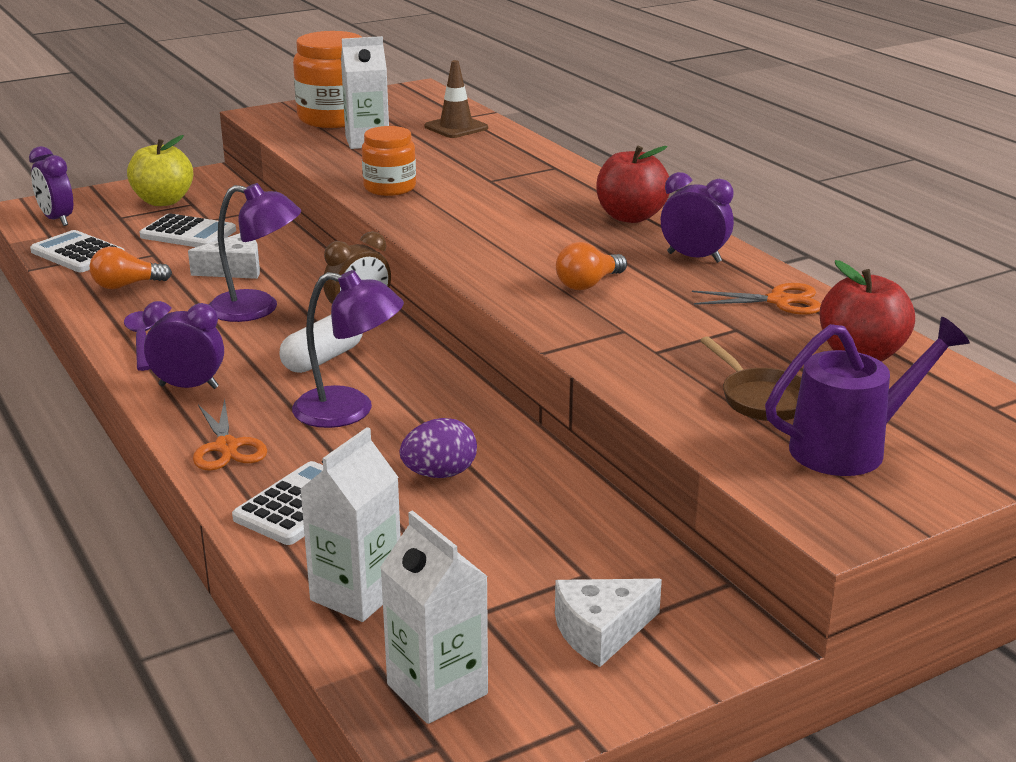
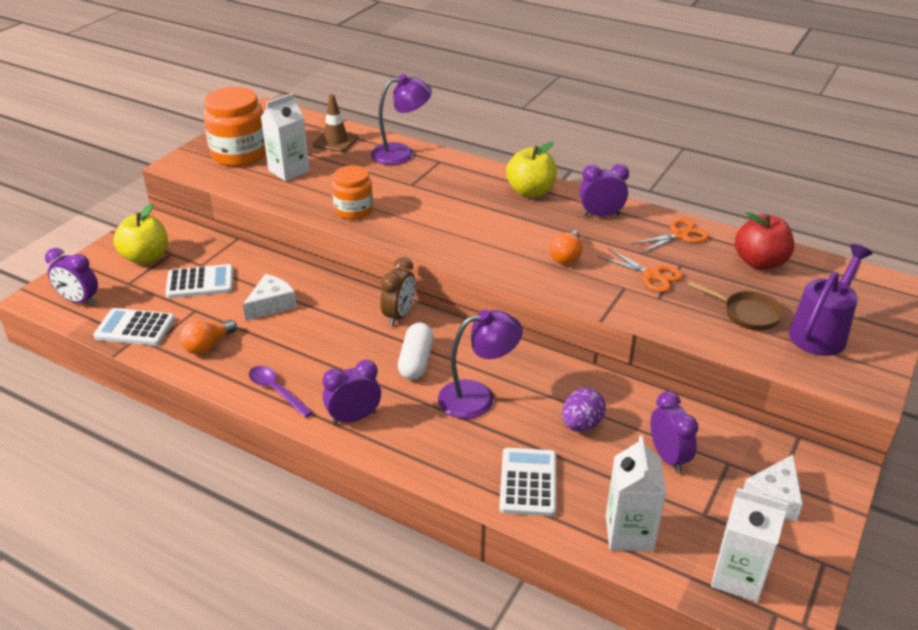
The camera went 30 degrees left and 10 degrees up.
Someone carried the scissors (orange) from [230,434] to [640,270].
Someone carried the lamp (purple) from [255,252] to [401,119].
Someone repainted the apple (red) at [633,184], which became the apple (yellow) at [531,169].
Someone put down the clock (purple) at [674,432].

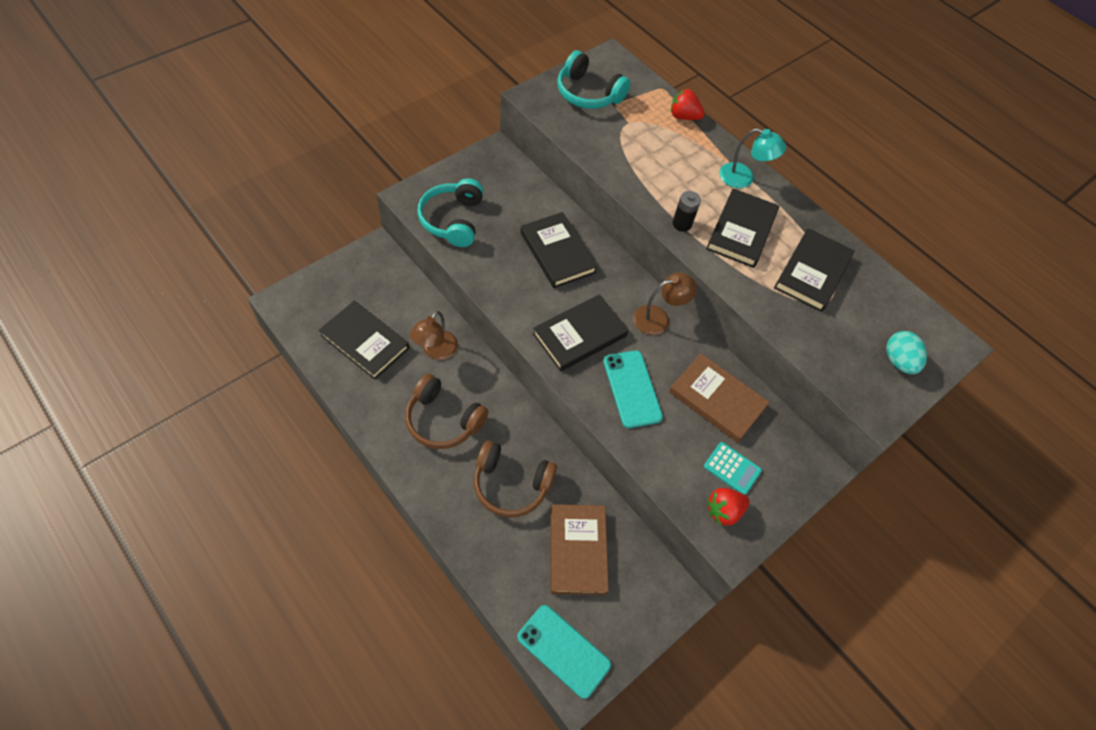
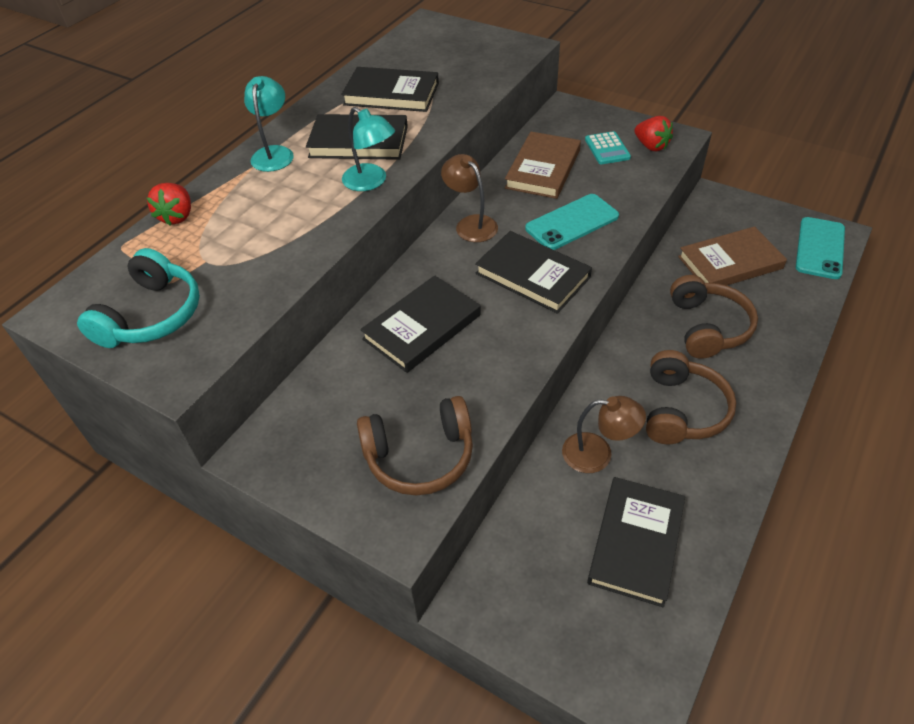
The camera went 100 degrees left and 10 degrees down.
Someone repainted the headphones (turquoise) at [450,212], which became the headphones (brown) at [415,445].
Someone swapped the battery (black) at [686,211] for the lamp (turquoise) at [368,149].
Someone rotated the calculator (turquoise) at [733,468] by 150 degrees clockwise.
Someone took away the egg (turquoise) at [906,352].

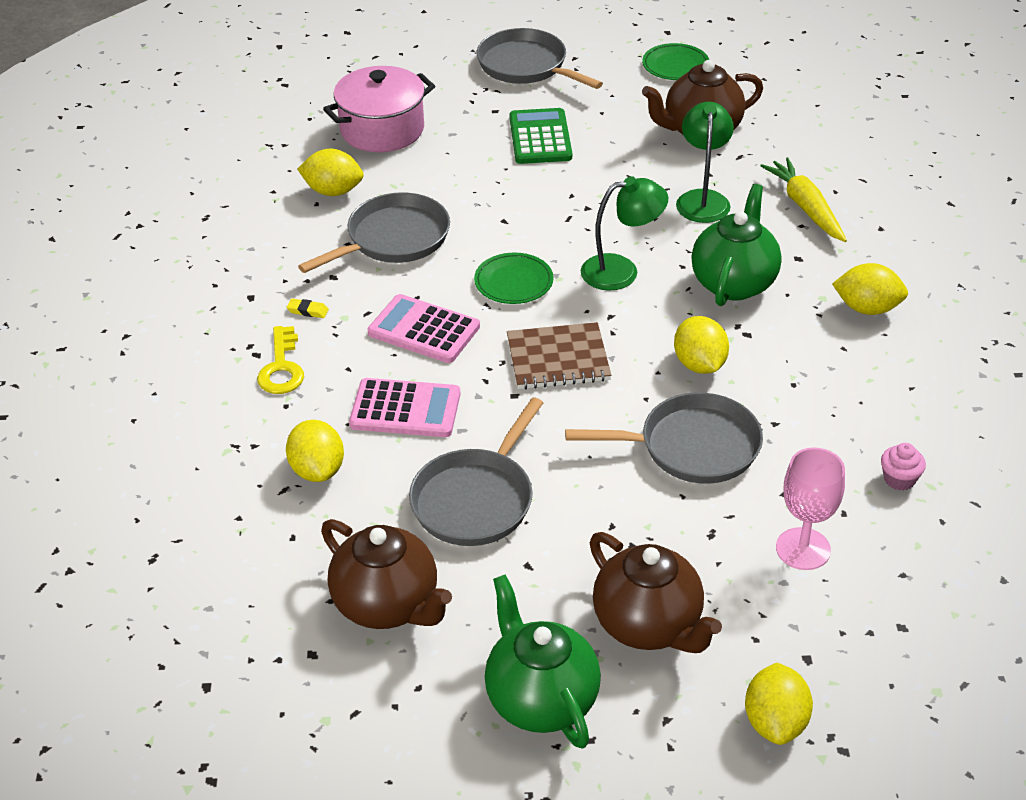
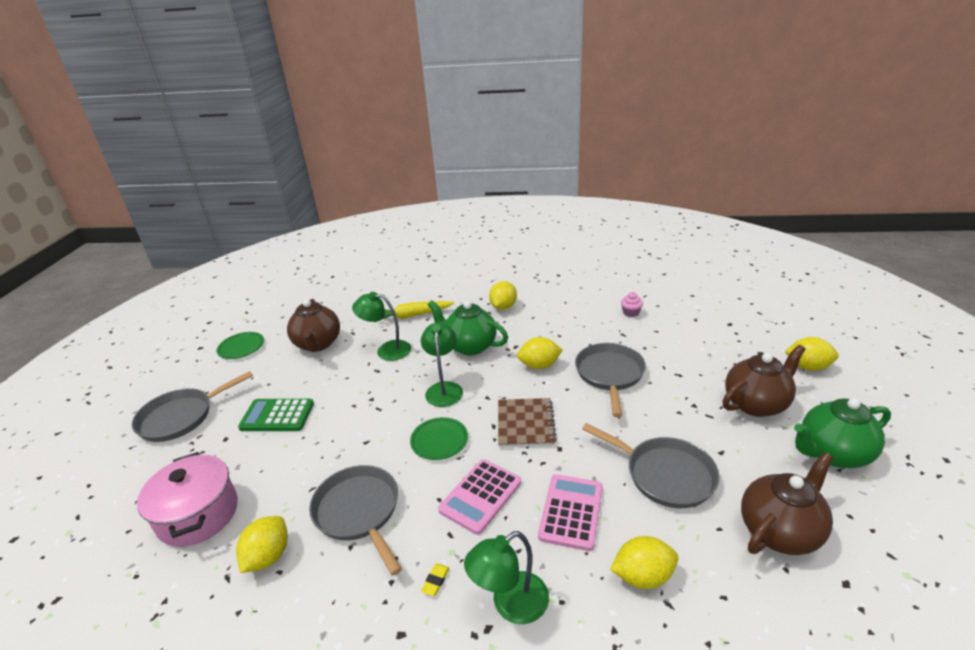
The camera went 80 degrees left and 10 degrees down.
Someone swapped the key (yellow) at [280,360] for the lamp (green) at [506,577].
Someone took away the goblet (pink) at [810,508].

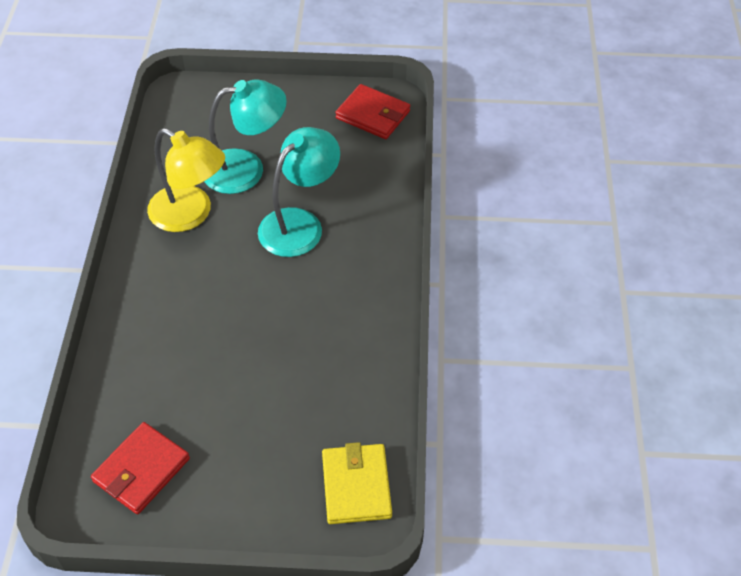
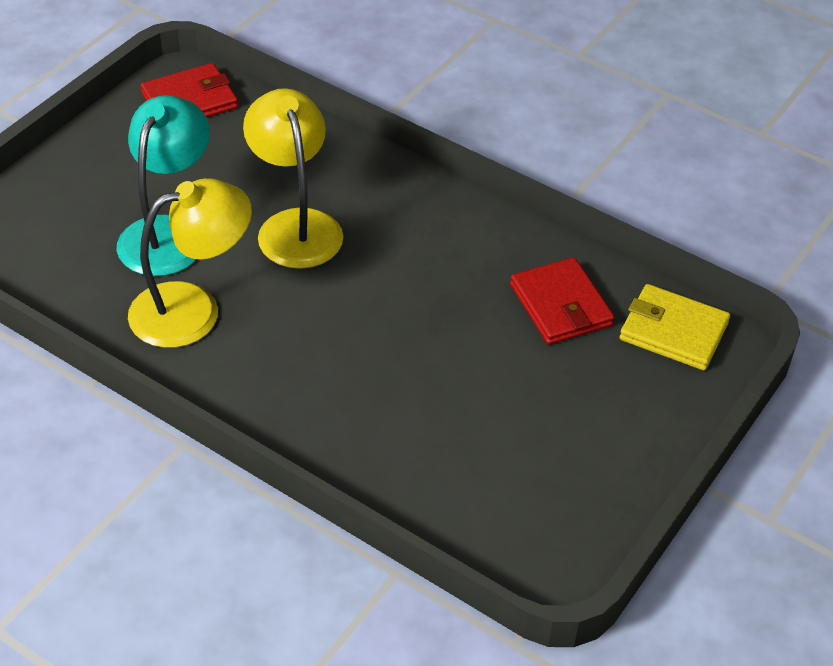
The camera went 60 degrees left and 5 degrees down.
Someone carried the wallet (red) from [140,468] to [562,301].
Someone repainted the lamp (turquoise) at [299,192], which became the lamp (yellow) at [293,178].

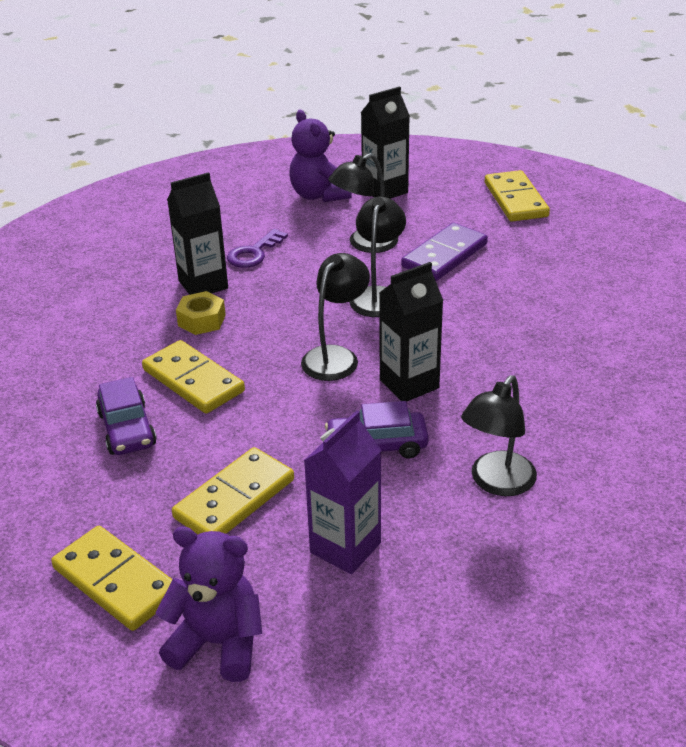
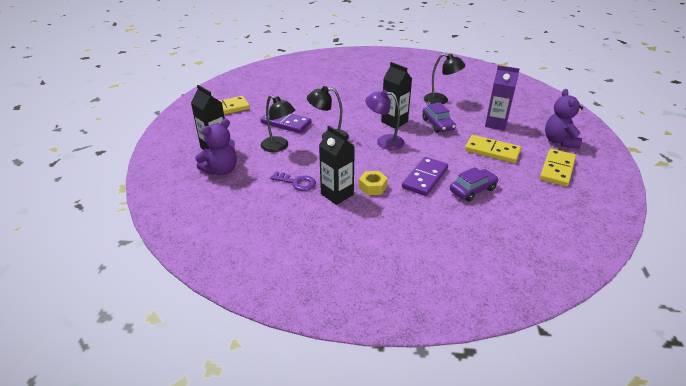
The camera went 105 degrees left and 0 degrees up.
Someone repainted the domino (yellow) at [193,377], which became the domino (purple) at [425,176].
Someone repainted the lamp (black) at [335,317], which became the lamp (purple) at [385,120].

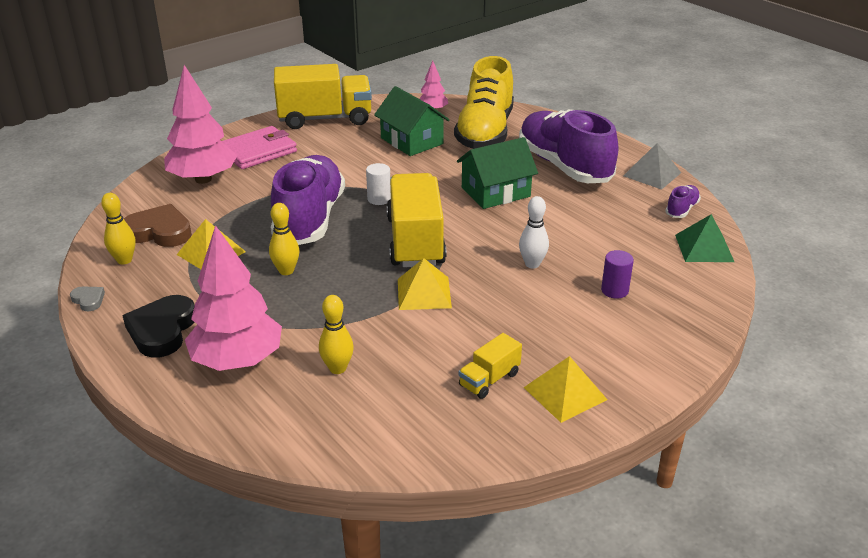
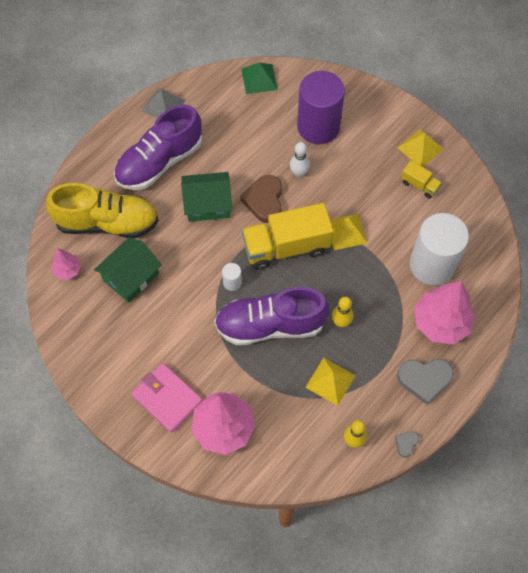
The camera went 100 degrees left and 30 degrees up.
Someone repainted the heart (black) at [159,326], which became the heart (grey) at [425,382].
Someone carried the heart (brown) from [158,225] to [261,199].
Someone took away the truck (yellow) at [323,96].
Someone swapped the bowling pin (yellow) at [336,334] for the cylinder (white) at [439,249].
Someone rotated the house (green) at [497,173] by 60 degrees counterclockwise.
Someone scaled the cylinder (purple) at [617,274] by 2.48.
Someone took away the shoe (purple) at [683,201].

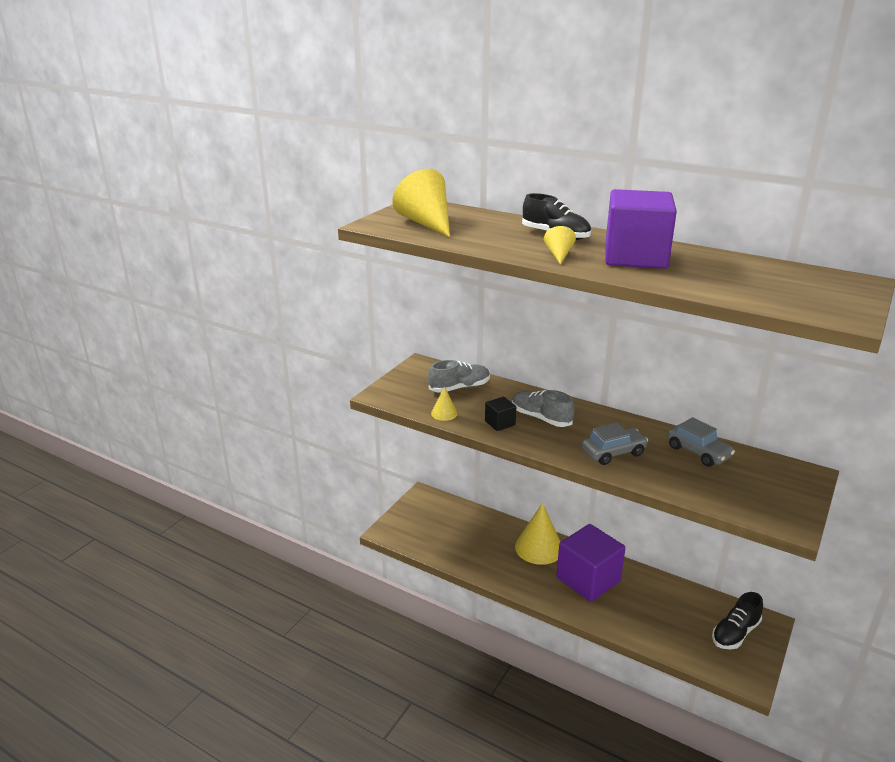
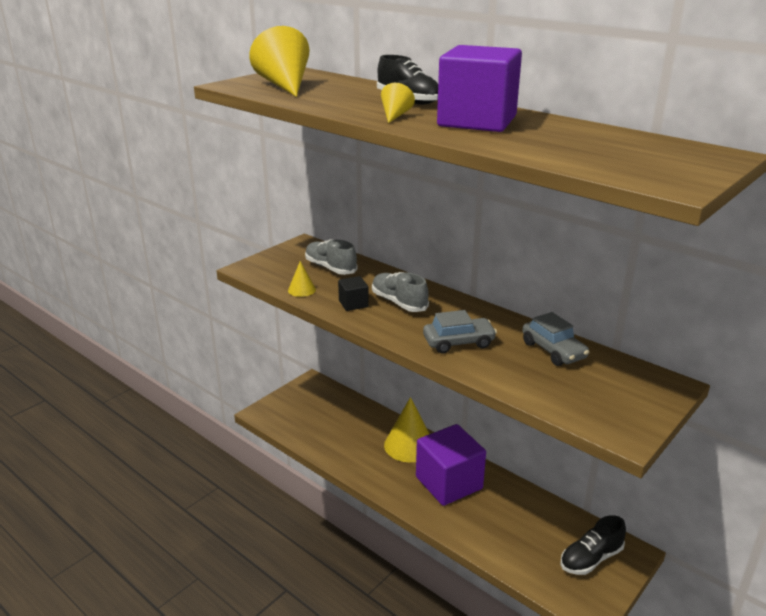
The camera went 10 degrees right and 0 degrees up.
Someone rotated the shoe (grey) at [459,376] by 120 degrees counterclockwise.

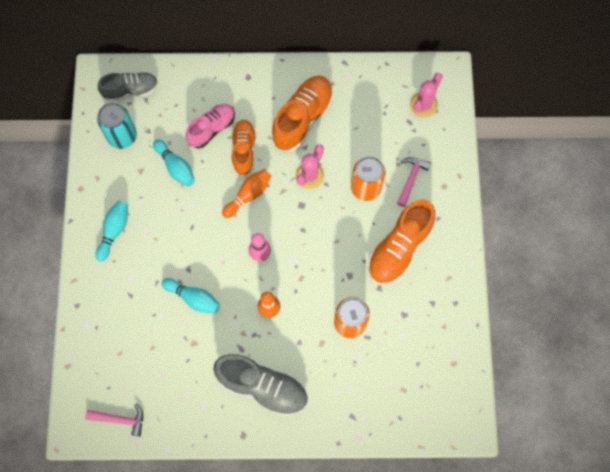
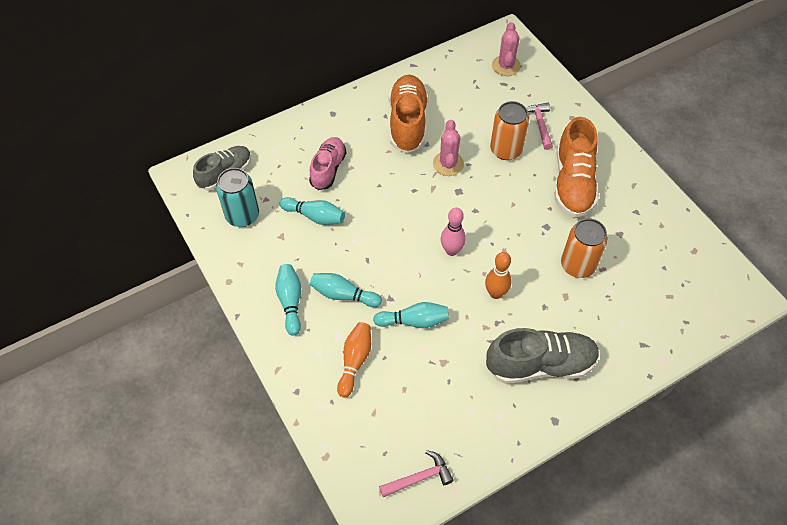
The camera went 30 degrees left and 15 degrees down.
Someone carried the bowling pin (orange) from [247,193] to [354,359].
Someone took away the shoe (orange) at [243,148].
Someone put down the bowling pin (turquoise) at [346,290].

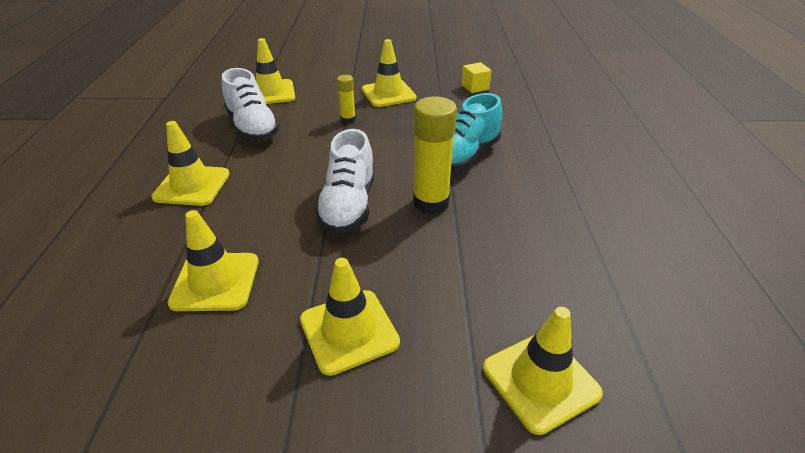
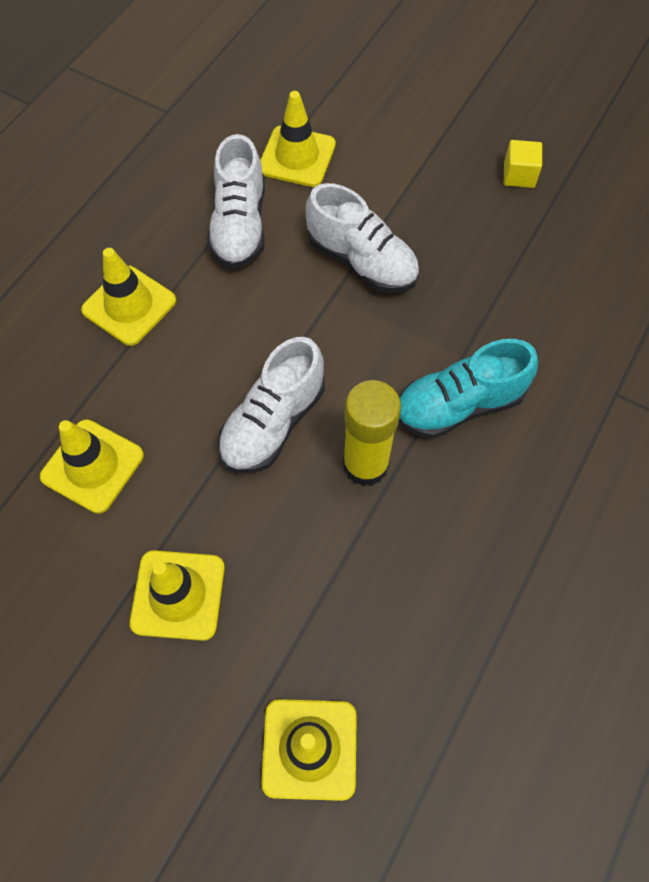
The camera went 30 degrees right and 25 degrees up.
Someone swapped the glue stick (yellow) at [346,99] for the shoe (white) at [362,238].
Someone took away the traffic cone (yellow) at [389,73].
Someone carried the cube (yellow) from [476,77] to [523,164].

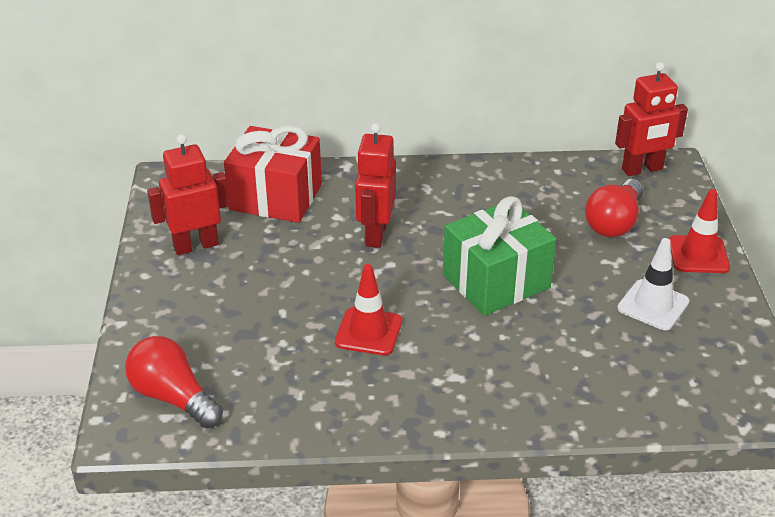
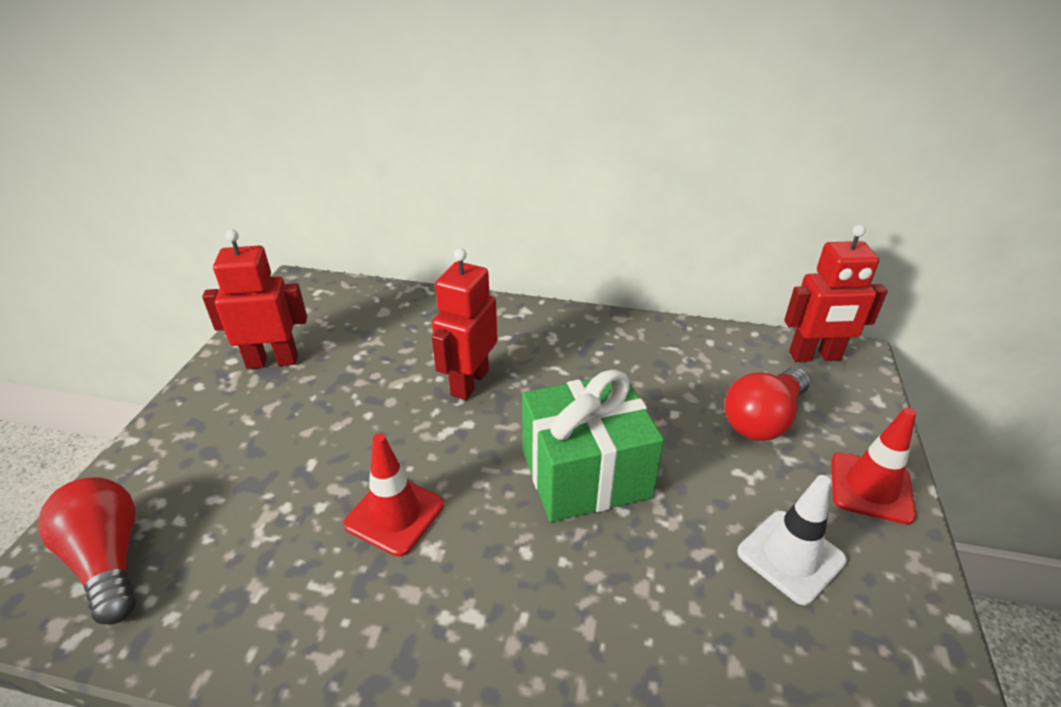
The camera went 15 degrees right and 0 degrees up.
Someone took away the gift (red) at [273,174].

